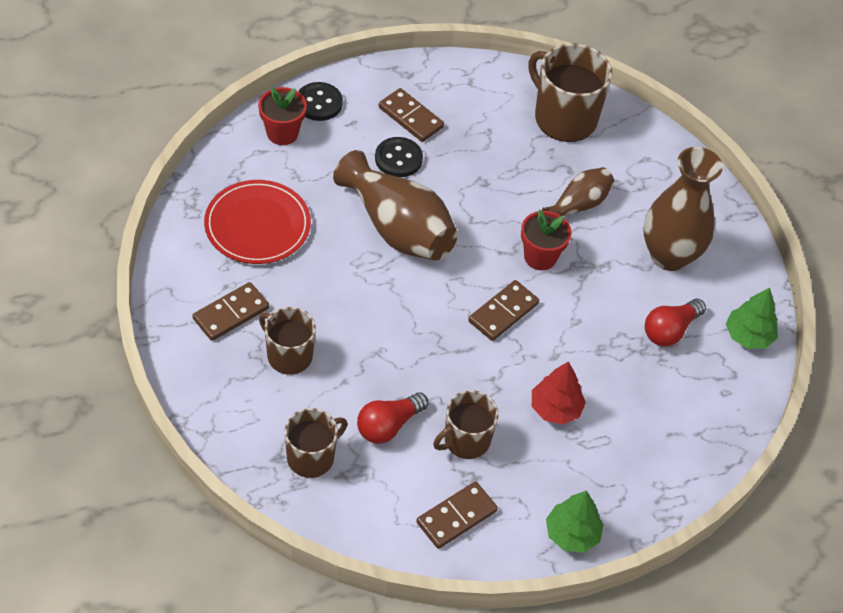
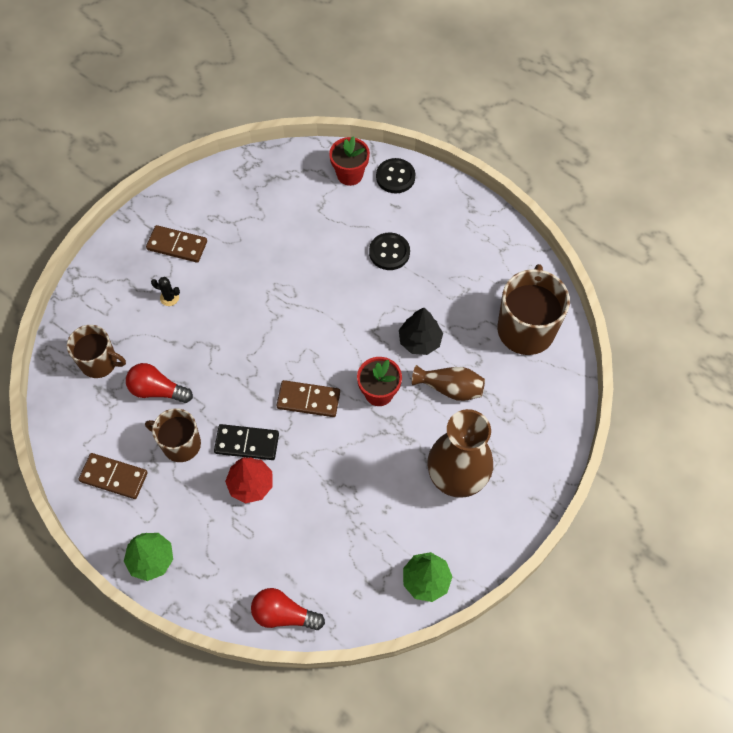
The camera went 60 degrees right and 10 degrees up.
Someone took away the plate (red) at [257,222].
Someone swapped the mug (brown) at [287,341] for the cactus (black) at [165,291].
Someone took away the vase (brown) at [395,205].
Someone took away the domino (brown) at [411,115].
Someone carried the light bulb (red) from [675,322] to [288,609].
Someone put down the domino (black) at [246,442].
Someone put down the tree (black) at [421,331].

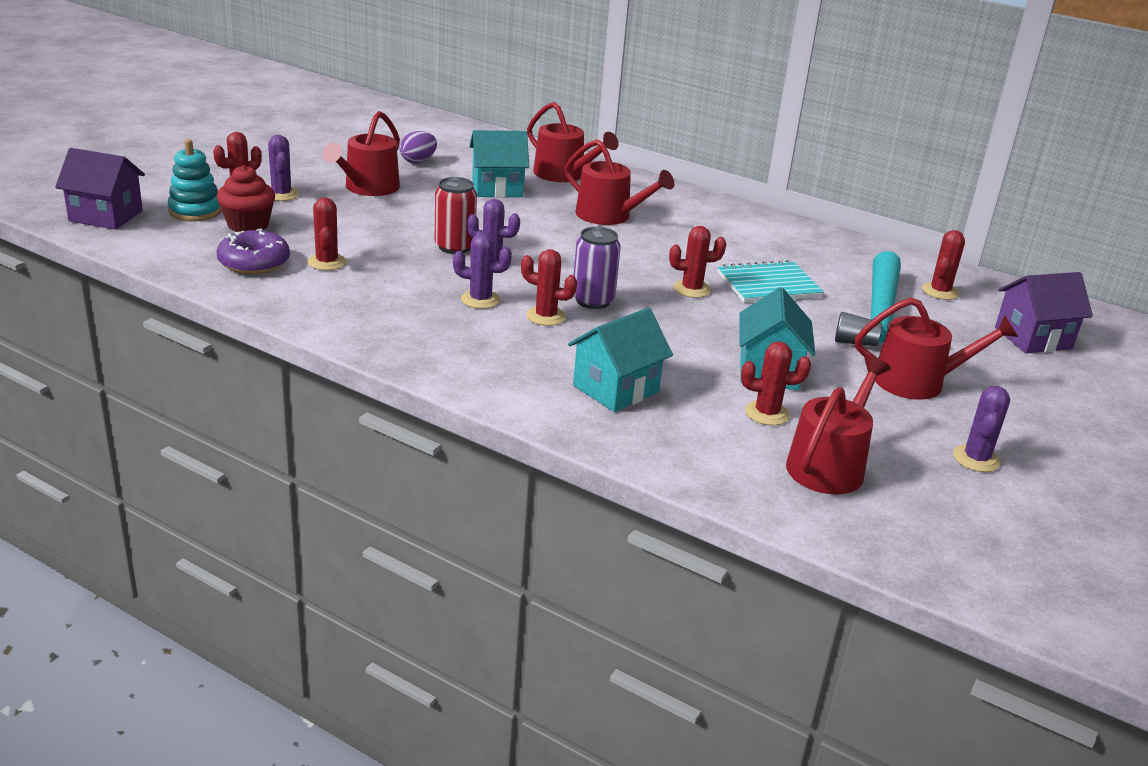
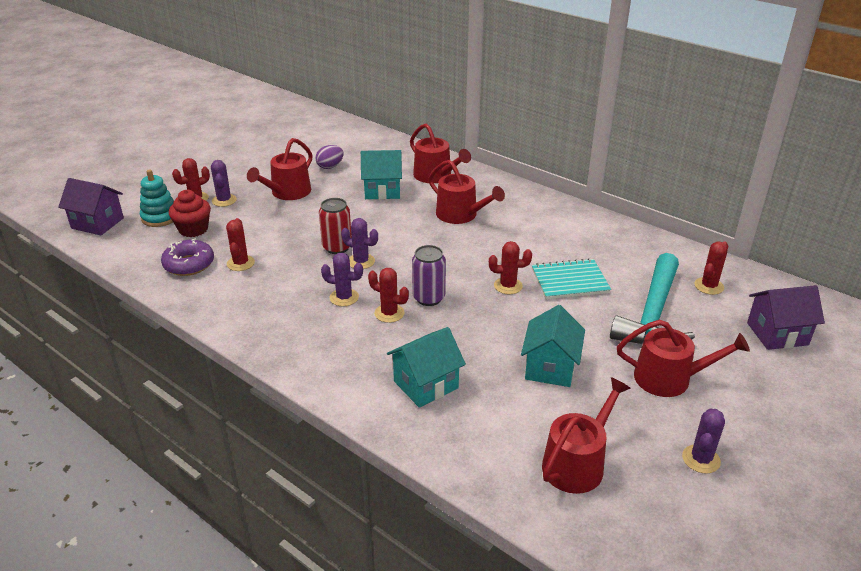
The camera went 10 degrees right and 5 degrees up.
Someone took away the cactus (red) at [776,383].

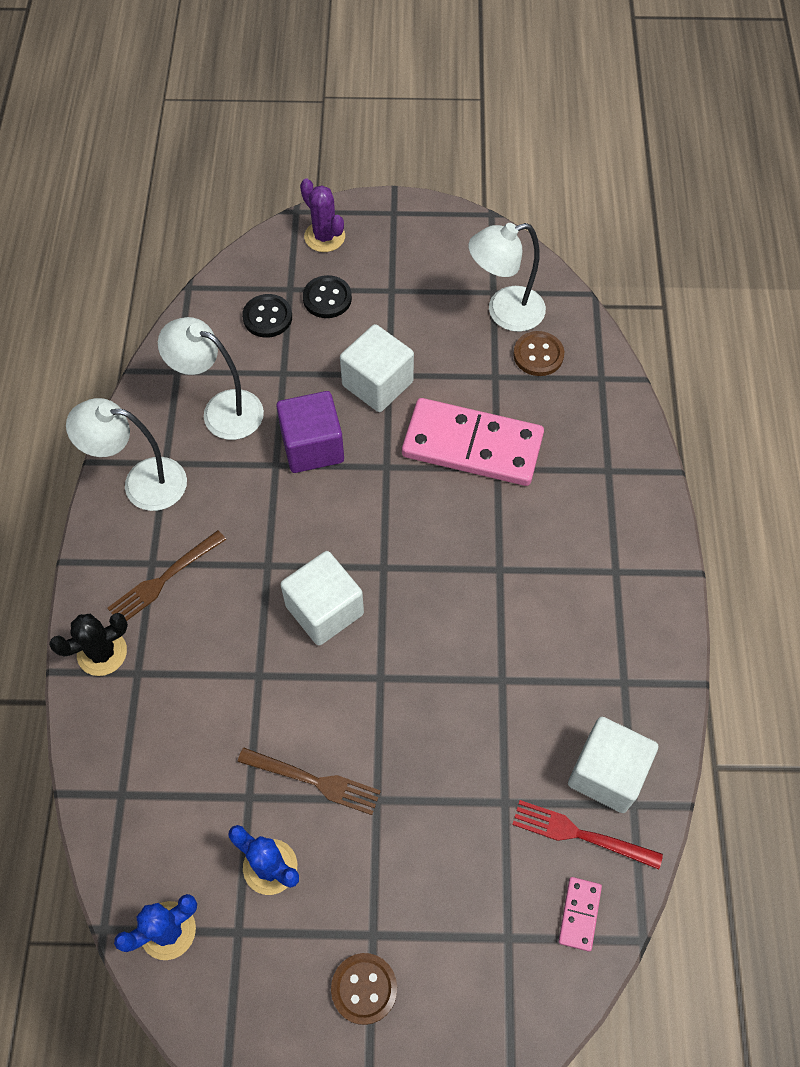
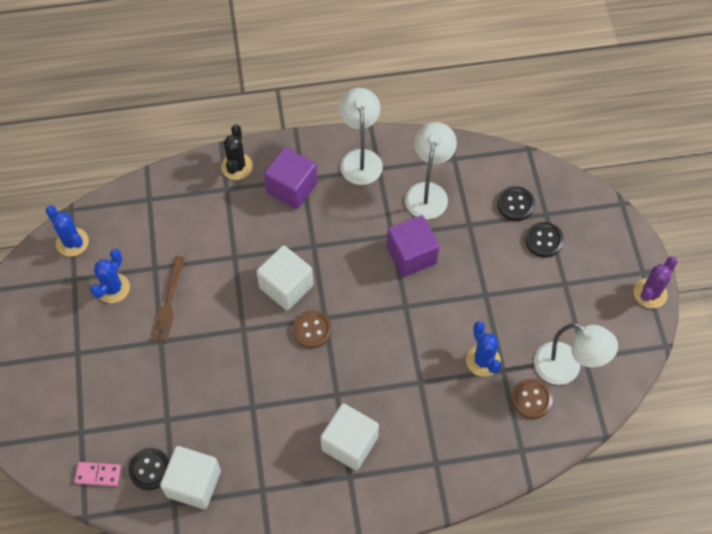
The camera went 80 degrees right and 0 degrees up.
Someone rotated the cactus (black) at [88,644] by 45 degrees clockwise.
Someone swapped the fork (brown) at [166,575] for the cube (purple) at [290,178].
Someone carried the cactus (purple) from [322,215] to [656,282].
Someone carried the button (brown) from [364,989] to [312,329].
Someone carried the cube (white) from [377,368] to [349,436].
Someone took away the domino (pink) at [473,442].
Someone rotated the lamp (white) at [507,277] by 150 degrees clockwise.
Someone swapped the fork (red) at [587,834] for the button (black) at [149,469].
Someone put down the cactus (blue) at [483,349].

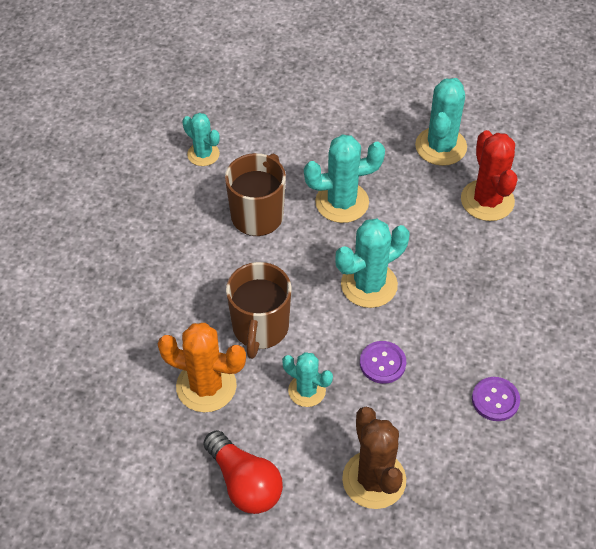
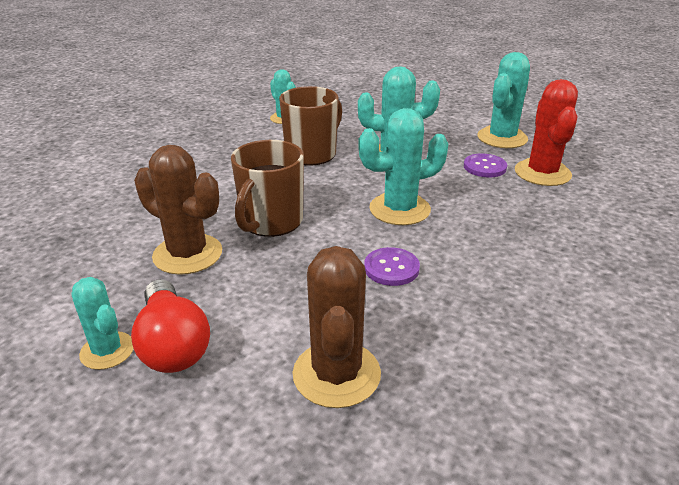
The camera went 15 degrees right and 20 degrees down.
Someone repainted the cactus (orange) at [201,367], which became the cactus (brown) at [178,210].
Someone carried the cactus (turquoise) from [307,379] to [102,323].
Someone carried the button (purple) from [496,399] to [485,165].

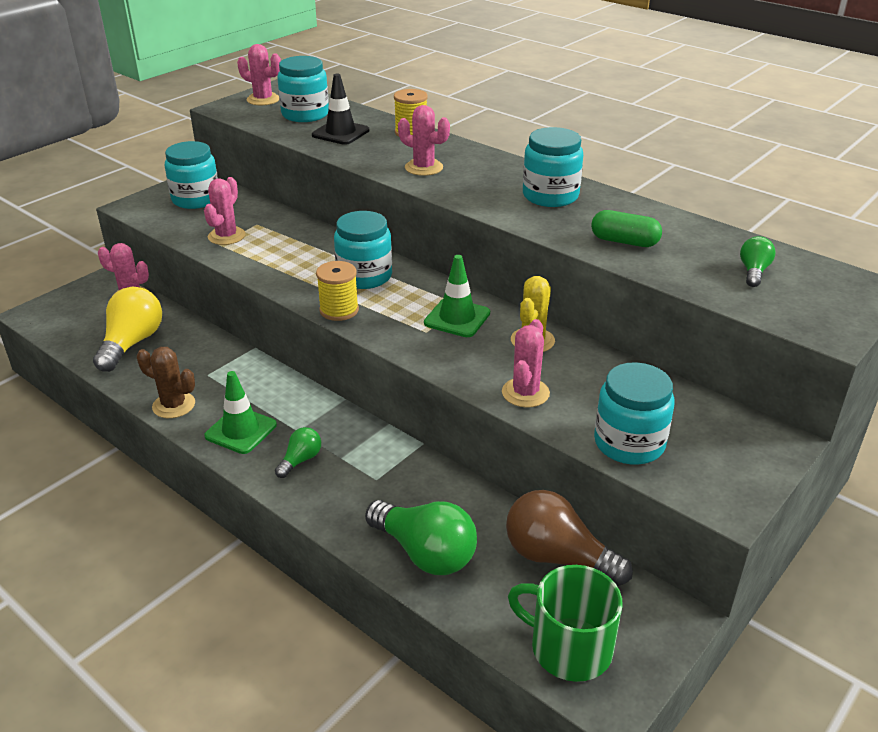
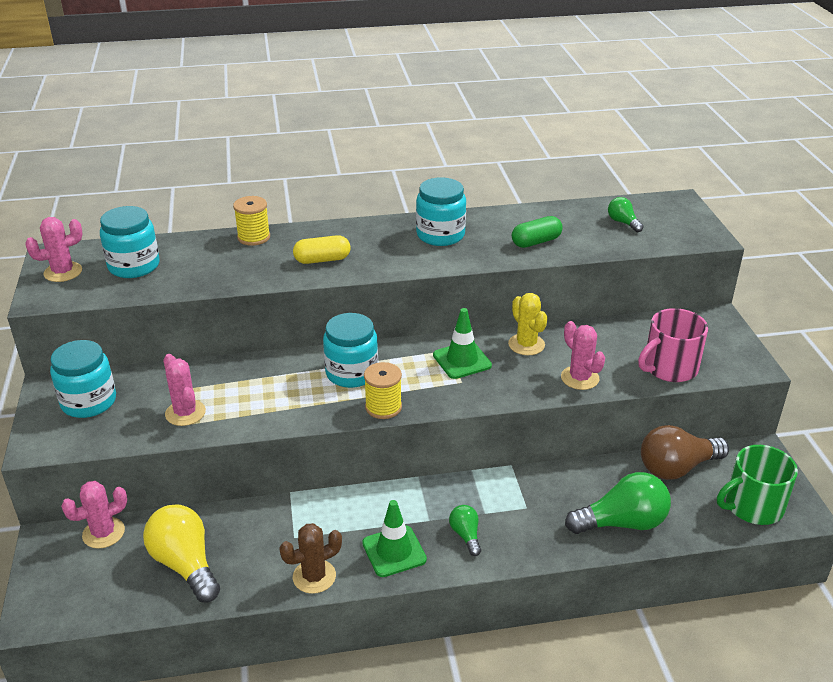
The camera went 50 degrees left and 0 degrees up.
Someone took away the traffic cone (black) at [340,109].
Someone swapped the cactus (pink) at [424,140] for the capsule (yellow) at [321,249].
Someone swapped the jar (turquoise) at [634,413] for the mug (pink) at [673,345].

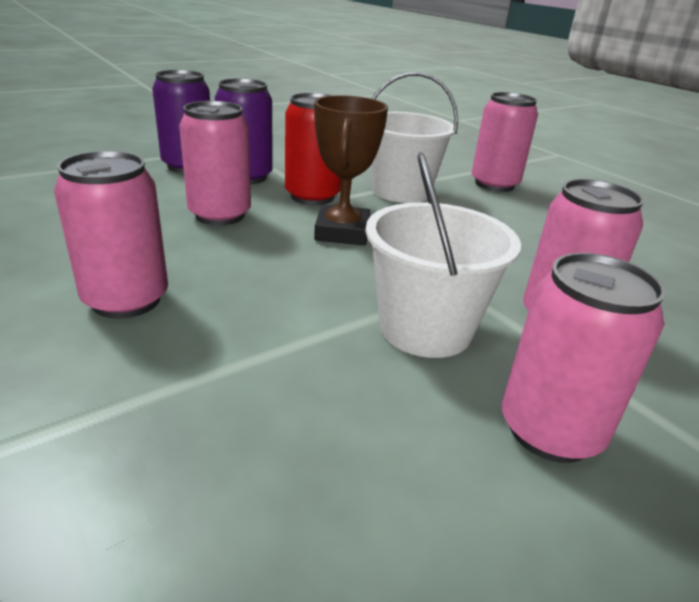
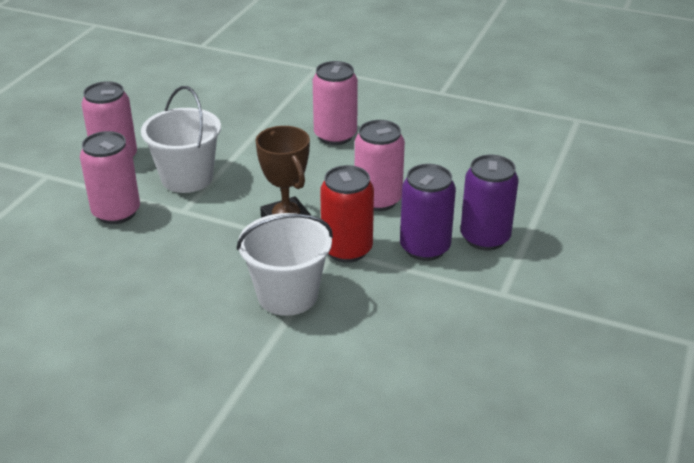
The camera went 150 degrees right and 5 degrees up.
Someone took away the can (pink) at [504,142].

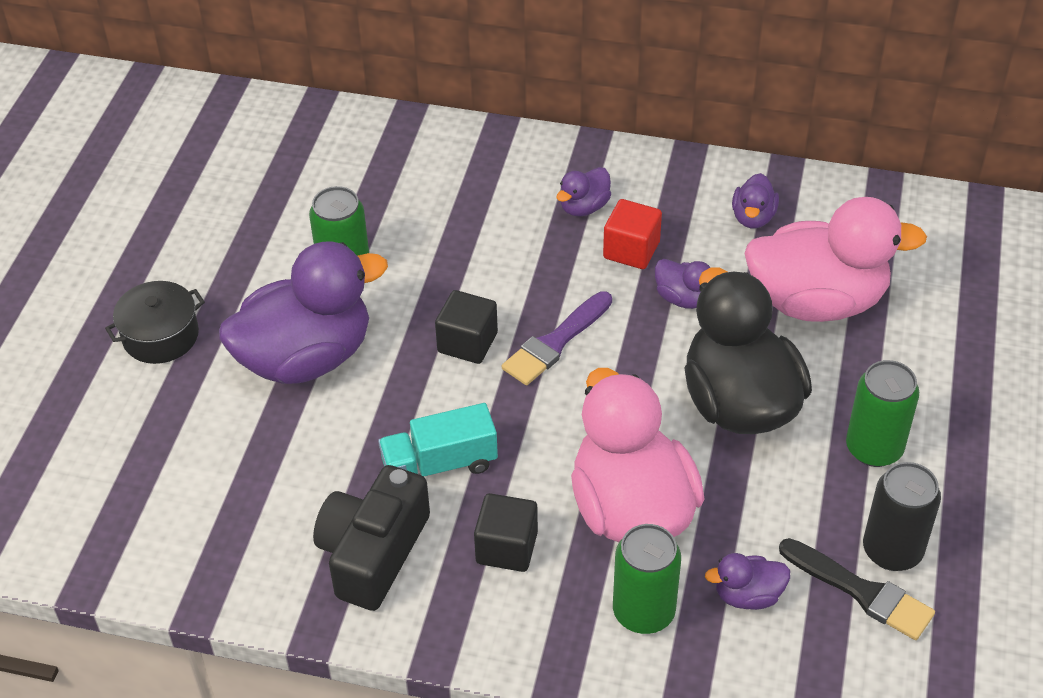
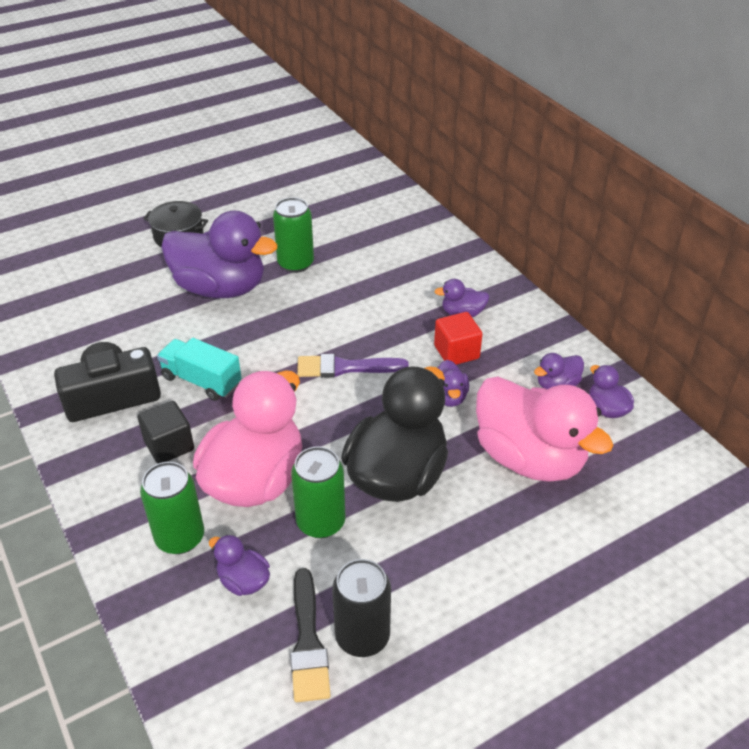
The camera went 45 degrees right and 5 degrees down.
Someone took away the cube (black) at [466,327].
Someone carried the can (green) from [882,413] to [318,492].
Someone put down the duck (purple) at [611,391].

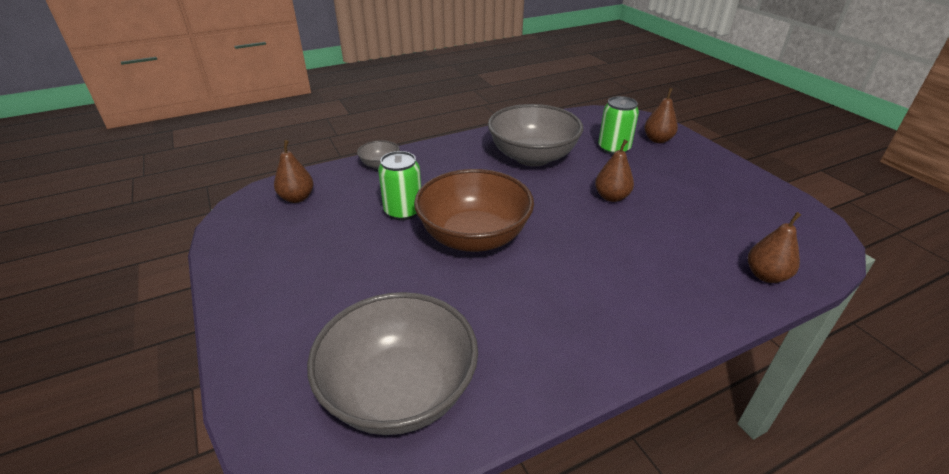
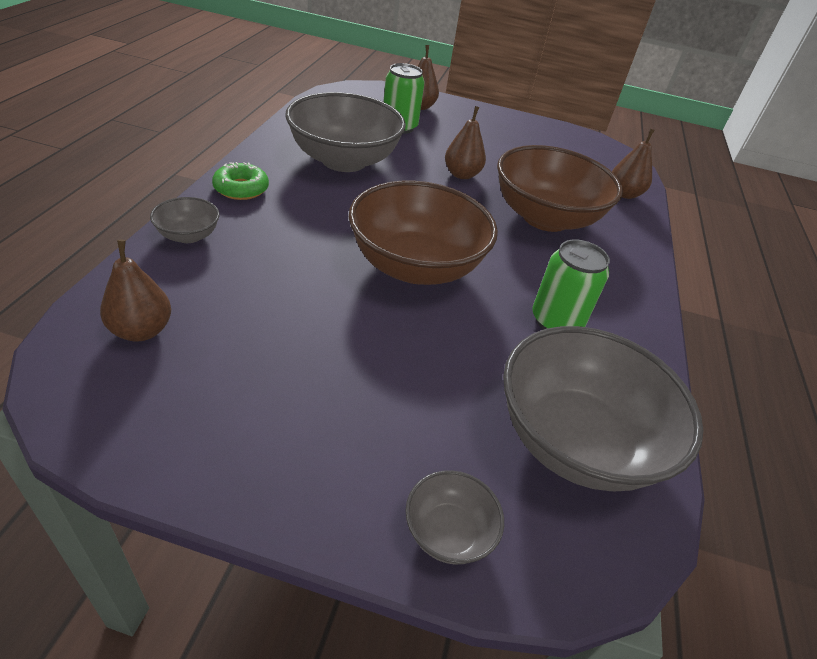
The camera went 55 degrees left and 5 degrees up.
Someone carried the can (green) from [399,185] to [571,285].
Someone put down the donut (green) at [240,181].
Someone put down the bowl (grey) at [454,517].
Someone put down the bowl (brown) at [560,188].

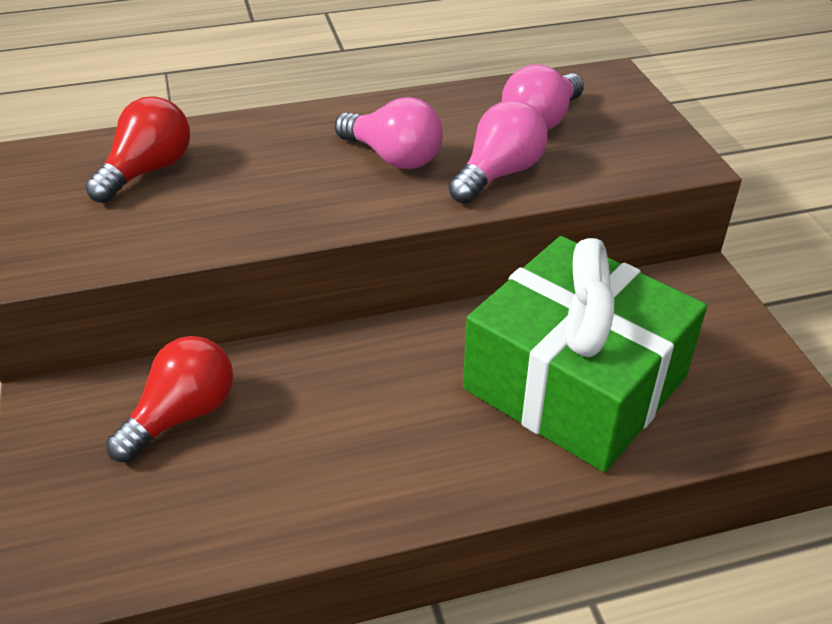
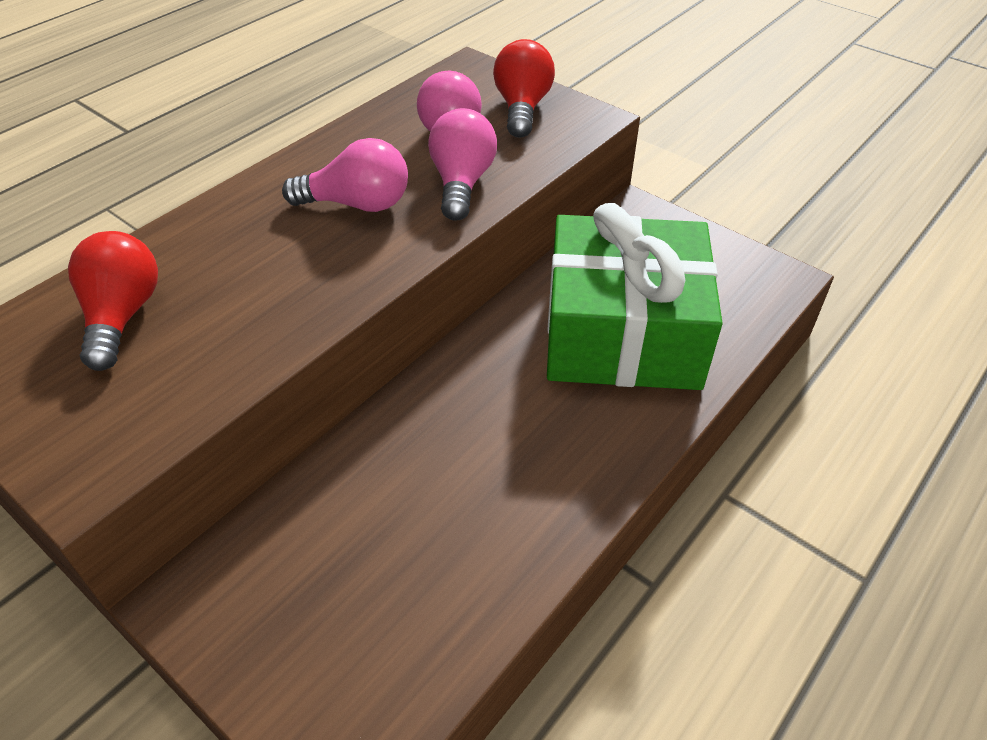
The camera went 35 degrees left and 5 degrees up.
Someone carried the light bulb (red) from [169,399] to [524,88].

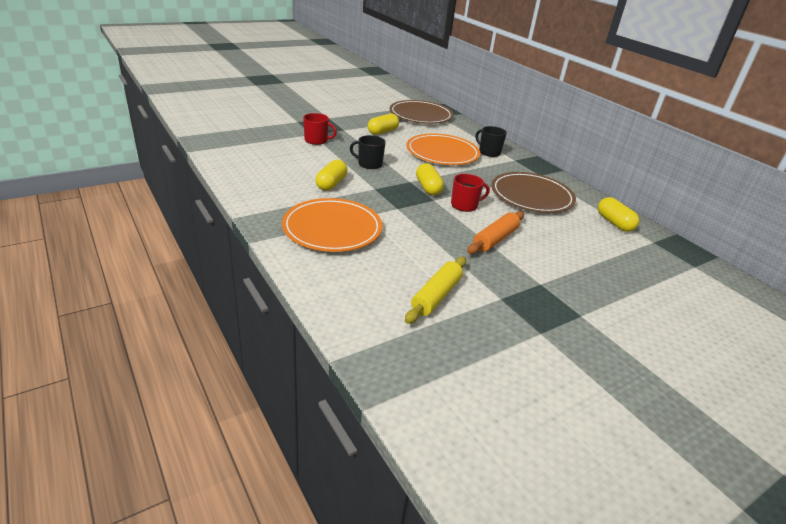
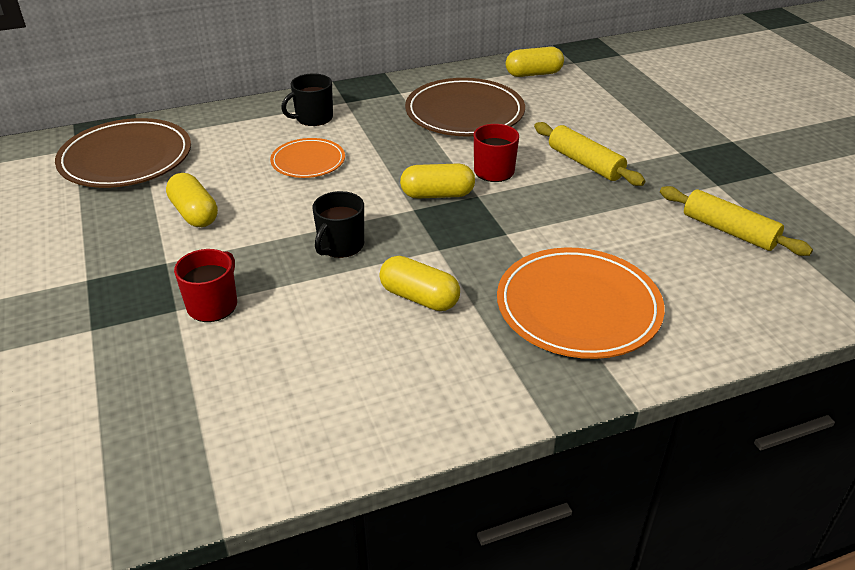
The camera went 75 degrees left and 5 degrees up.
Someone scaled the plate (orange) at [443,149] by 0.57.
Someone repainted the rolling pin (orange) at [495,232], which became the rolling pin (yellow) at [589,154].

